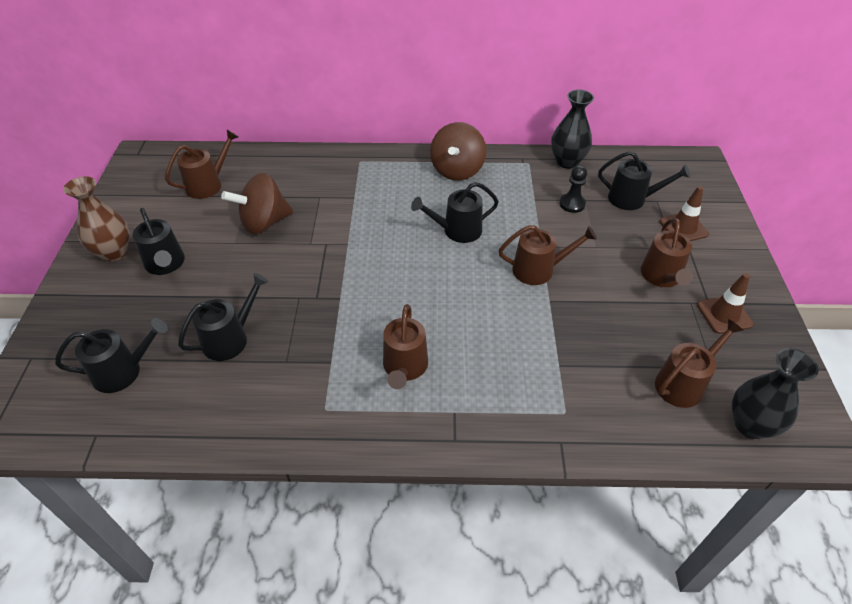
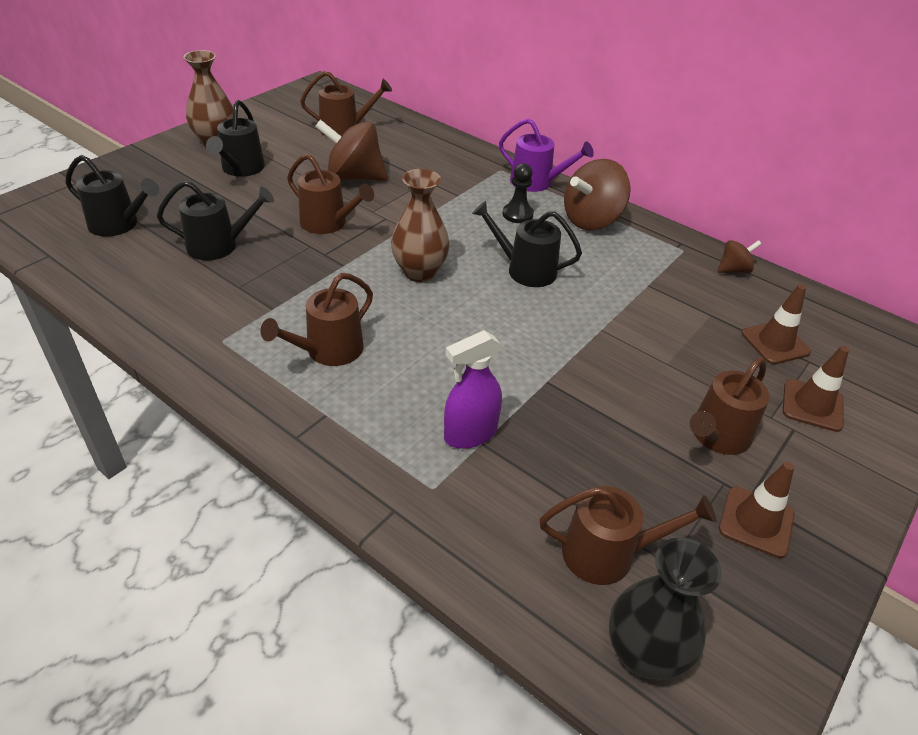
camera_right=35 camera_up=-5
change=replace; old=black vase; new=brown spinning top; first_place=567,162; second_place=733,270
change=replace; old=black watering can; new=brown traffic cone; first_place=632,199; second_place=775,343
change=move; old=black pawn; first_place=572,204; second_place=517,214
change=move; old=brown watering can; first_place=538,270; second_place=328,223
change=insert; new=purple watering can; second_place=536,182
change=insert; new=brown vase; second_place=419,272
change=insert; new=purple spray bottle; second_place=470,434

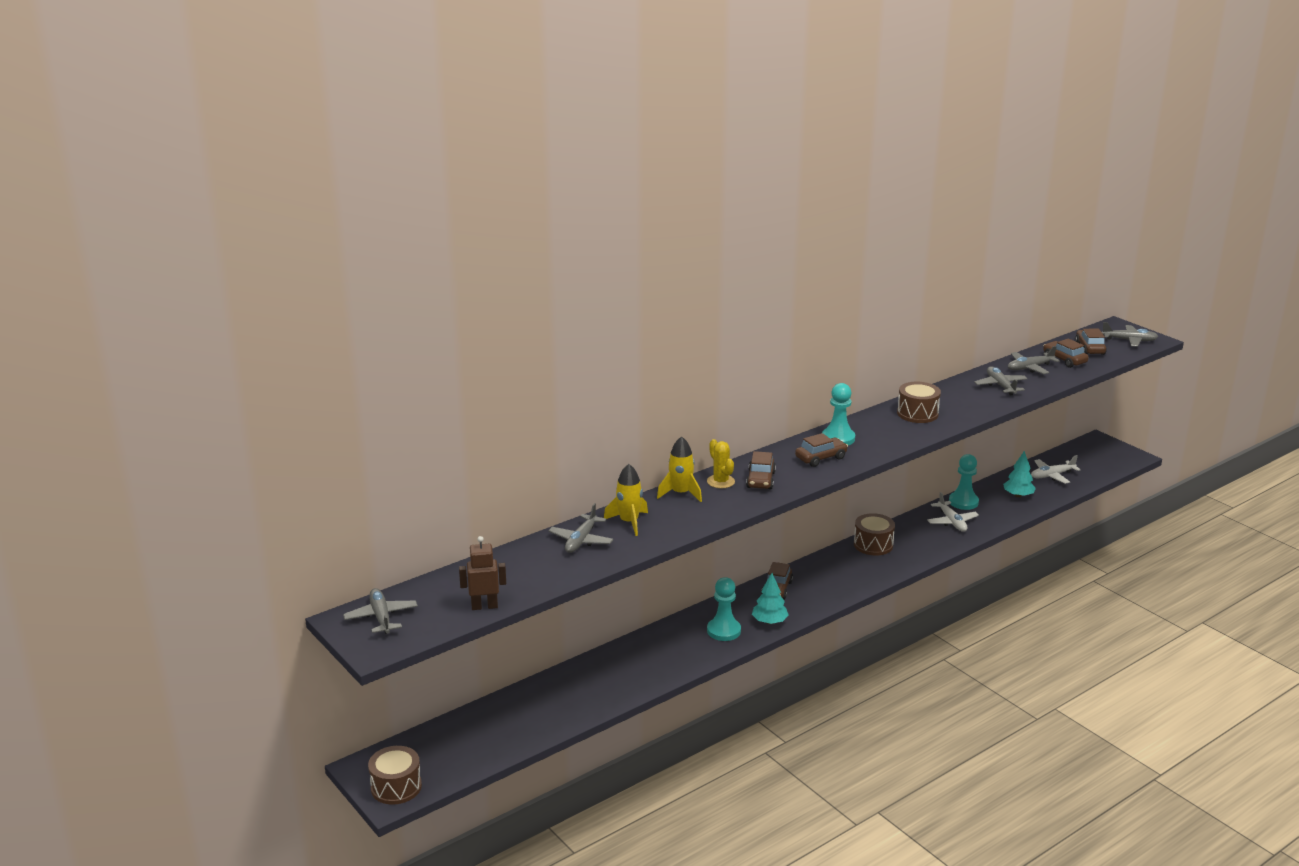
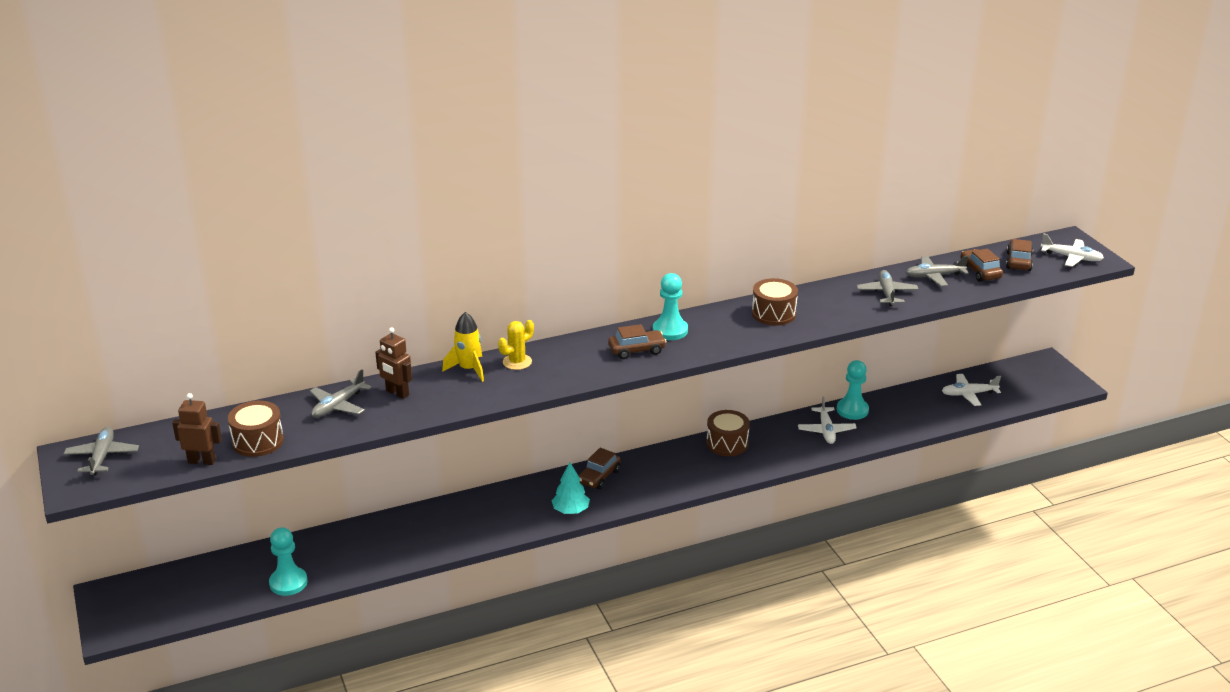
camera_right=15 camera_up=5
change=recolor; old=grey plane; new=white plane; first_place=1129,340; second_place=1072,258
change=rotate; old=yellow cactus; first_place=720,481; second_place=517,362; degrees=60
change=delete; old=brown car; first_place=760,480
change=delete; old=turquoise tree; first_place=1018,495
change=replace; old=yellow rocket; new=brown robot; first_place=629,522; second_place=397,393
change=move; old=turquoise pawn; first_place=723,631; second_place=288,583
change=move; old=brown drum; first_place=396,787; second_place=258,441

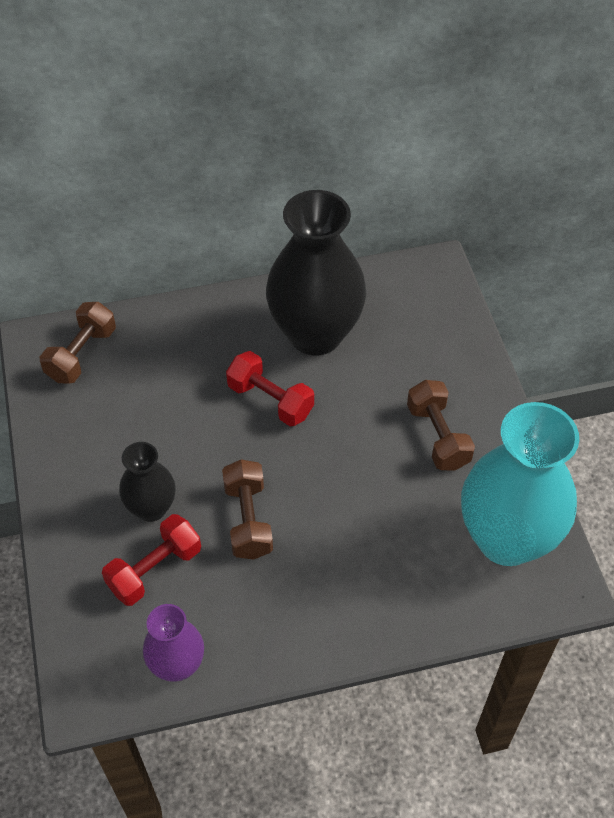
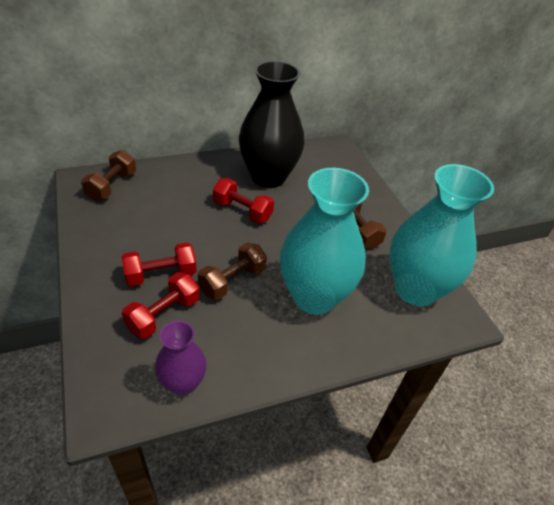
camera_right=-10 camera_up=-10
change=replace; old=black vase; new=red dumbbell; first_place=151,508; second_place=161,274
change=rotate; old=brown dumbbell; first_place=248,520; second_place=232,281; degrees=60
change=insert; new=turquoise vase; second_place=314,297

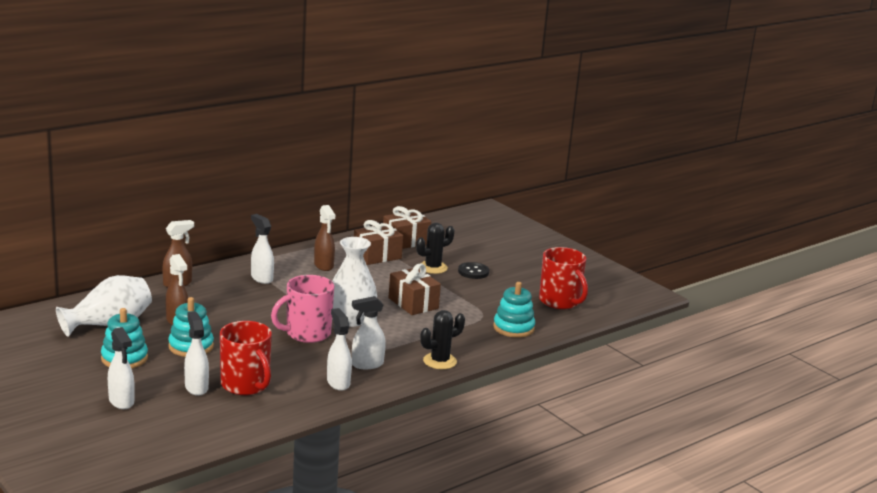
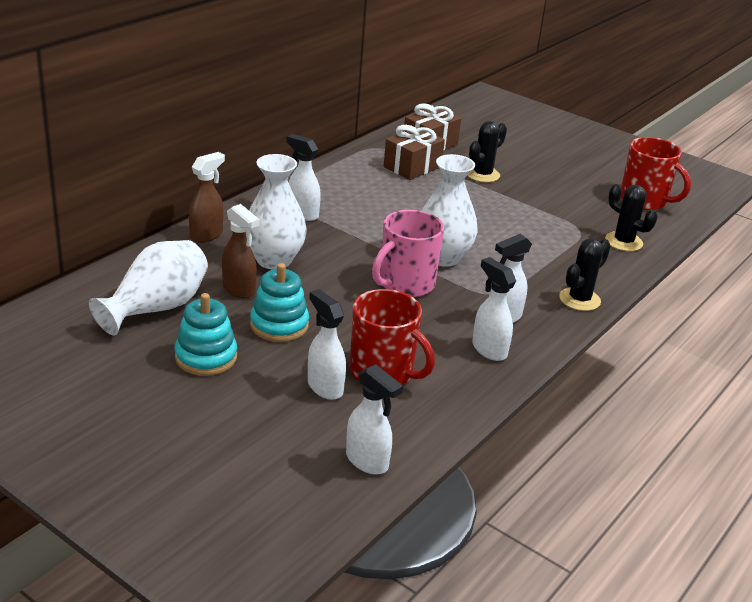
camera_right=-15 camera_up=10
change=delete; old=brown spray bottle; first_place=324,266
change=delete; old=black button; first_place=473,272
change=delete; old=brown gift; first_place=413,303
change=replace; old=turquoise stacking toy; new=black cactus; first_place=513,328; second_place=623,242
change=move; old=white spray bottle; first_place=121,402; second_place=367,461
change=insert; new=white vase; second_place=274,260

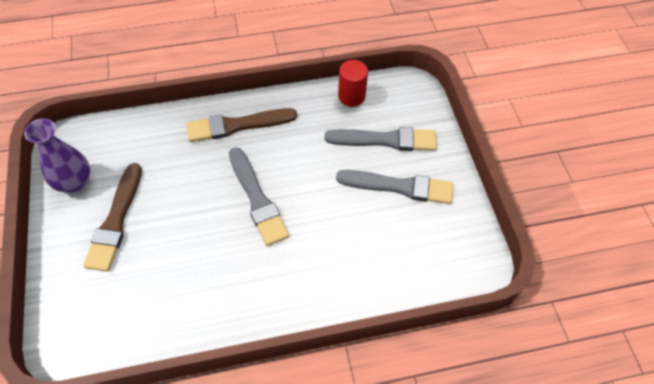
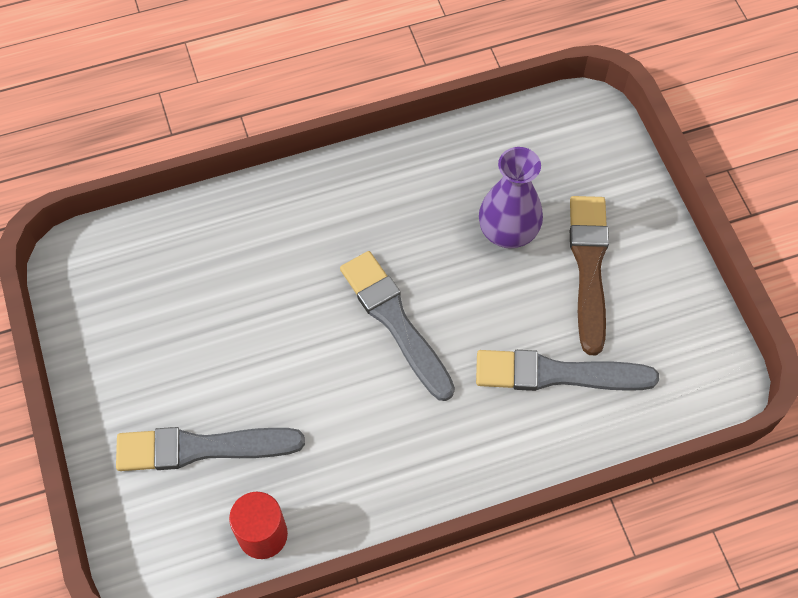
camera_right=175 camera_up=5
change=delete; old=brown brush; first_place=237,125
change=move; old=purple vase; first_place=74,182; second_place=508,232
change=move; old=grey brush; first_place=399,187; second_place=557,374

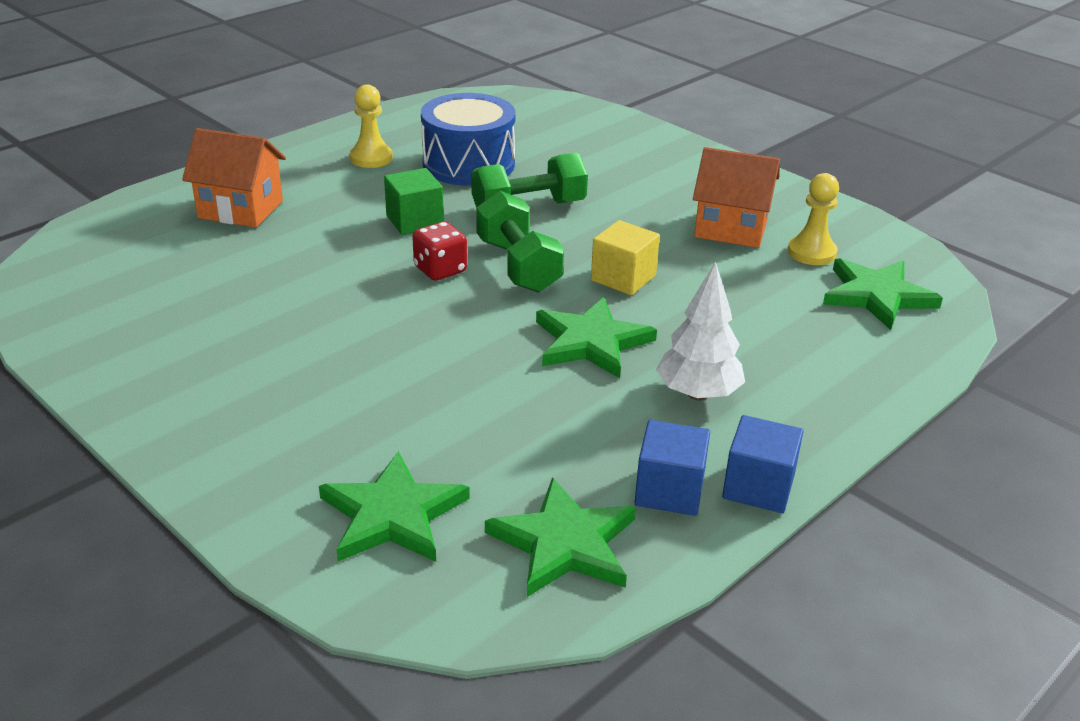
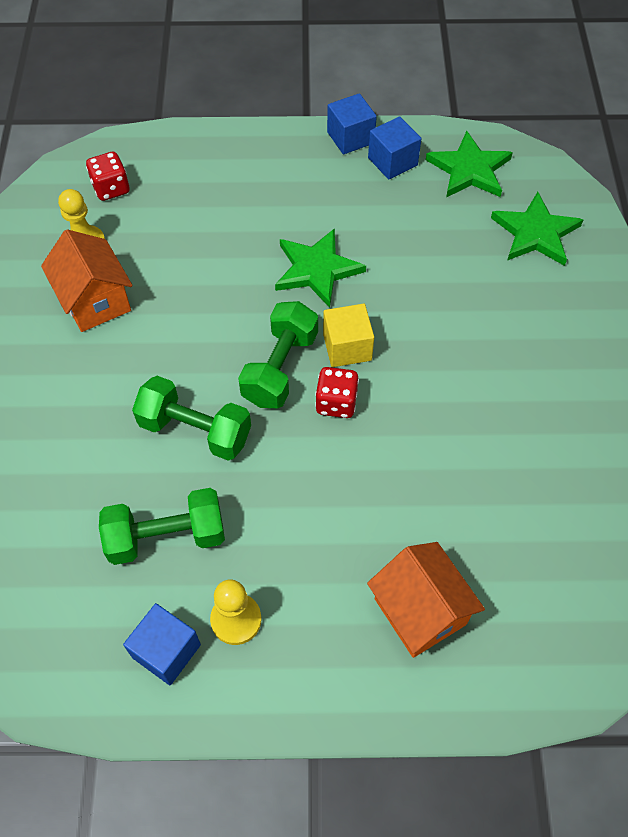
camera_right=-135 camera_up=25
change=replace; old=blue drum; new=green dumbbell; first_place=468,164; second_place=166,536
change=delete; old=green cube; first_place=414,221
change=move; old=yellow cube; first_place=623,278; second_place=347,347
change=replace; old=green star; new=red dice; first_place=877,296; second_place=111,188
change=delete; old=white tree; first_place=698,394
change=insert; new=blue cube; second_place=166,651

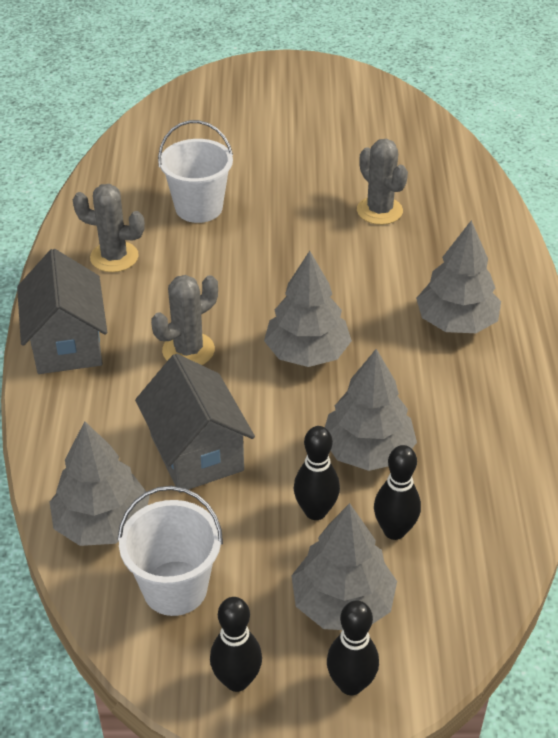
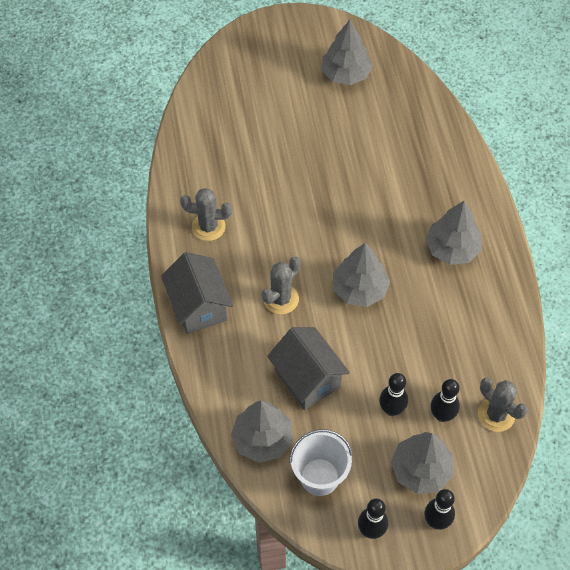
camera_right=-10 camera_up=15
change=delete; old=white bucket; first_place=199,208
change=move; old=grey cactus; first_place=379,211; second_place=496,415
change=move; old=grey tree; first_place=368,451; second_place=346,74

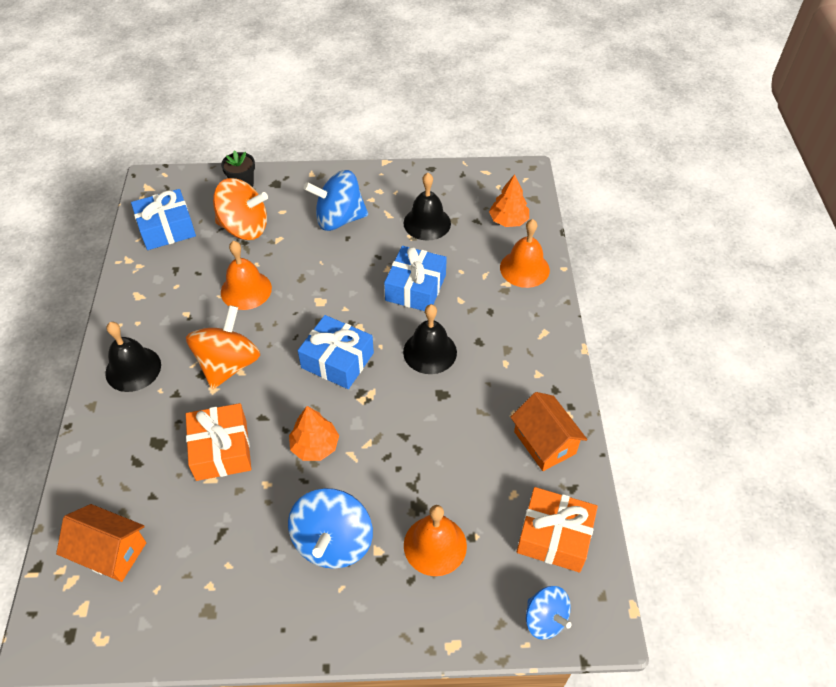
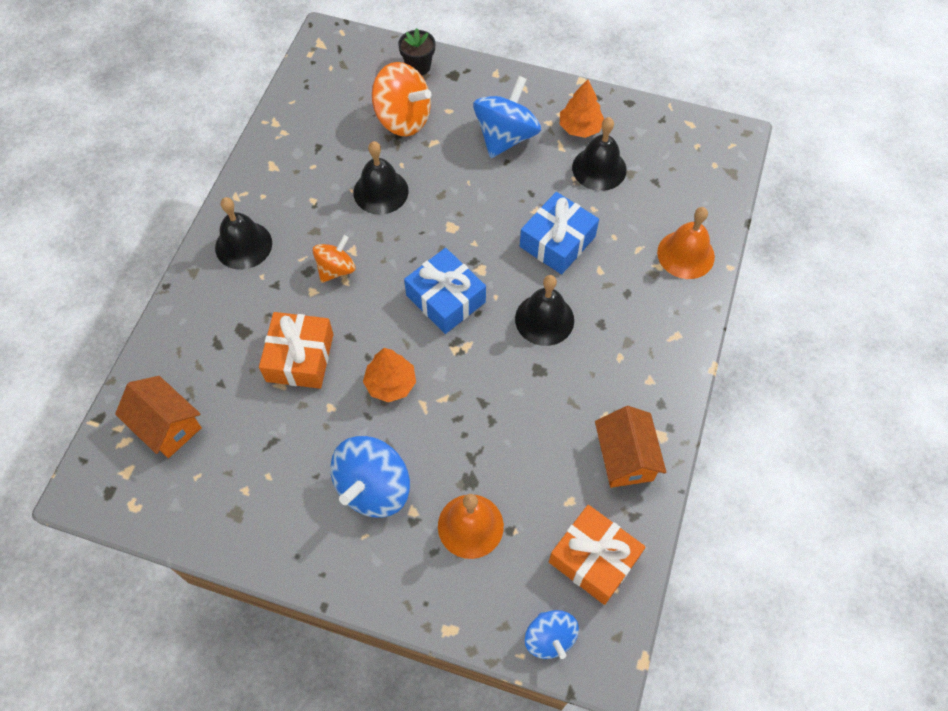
camera_right=20 camera_up=10
change=rotate; old=blue spinning top; first_place=339,219; second_place=505,137; degrees=105
change=move; old=orange tree; first_place=508,220; second_place=580,127
change=delete; old=blue gift; first_place=167,228
change=recolor; old=orange bell; new=black bell; first_place=246,290; second_place=381,191
change=resize; old=orange spinning top; first_place=228,364; second_place=336,269; factor=0.6

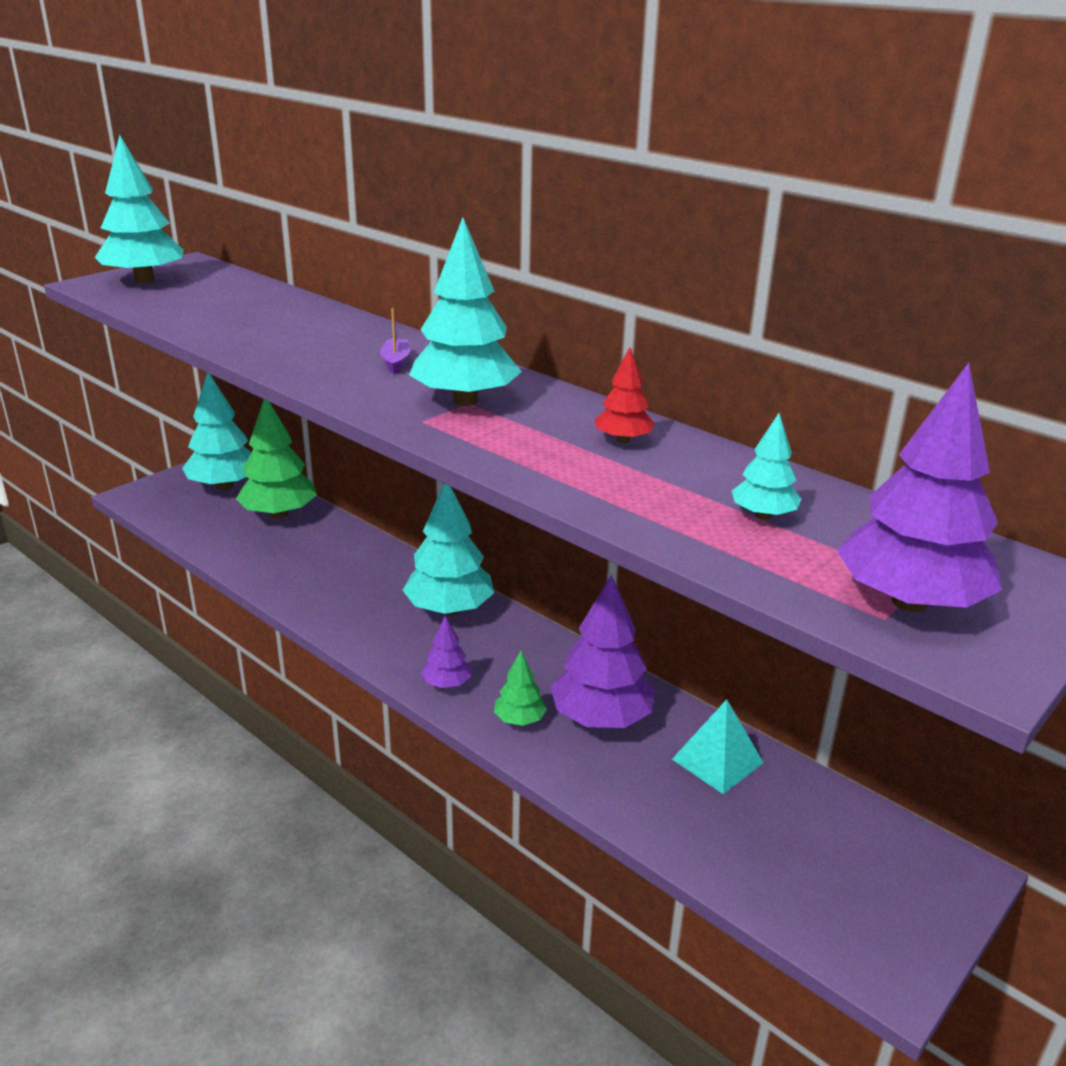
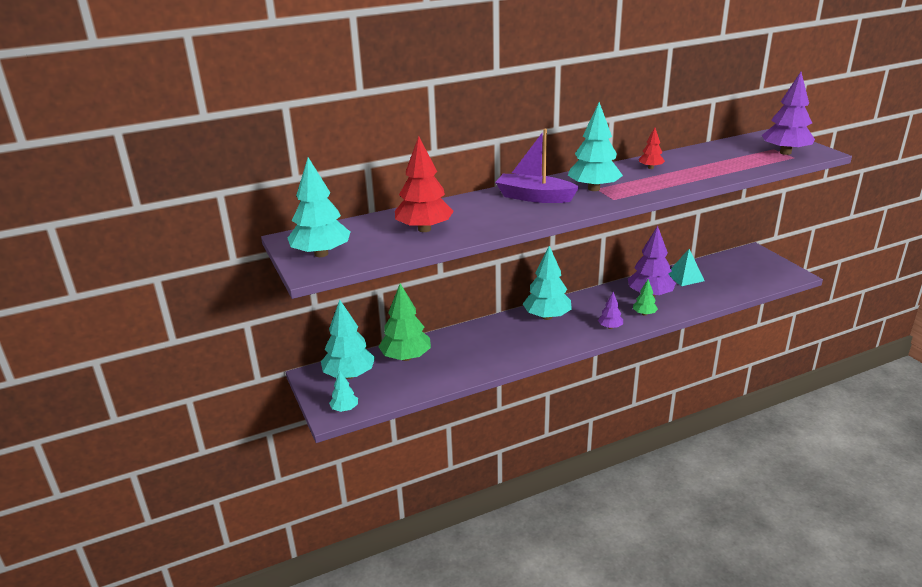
camera_right=-65 camera_up=0
change=resize; old=purple boat; first_place=396,362; second_place=534,197; factor=2.28
change=move; old=turquoise tree; first_place=763,515; second_place=344,409
change=insert; new=red tree; second_place=424,229

